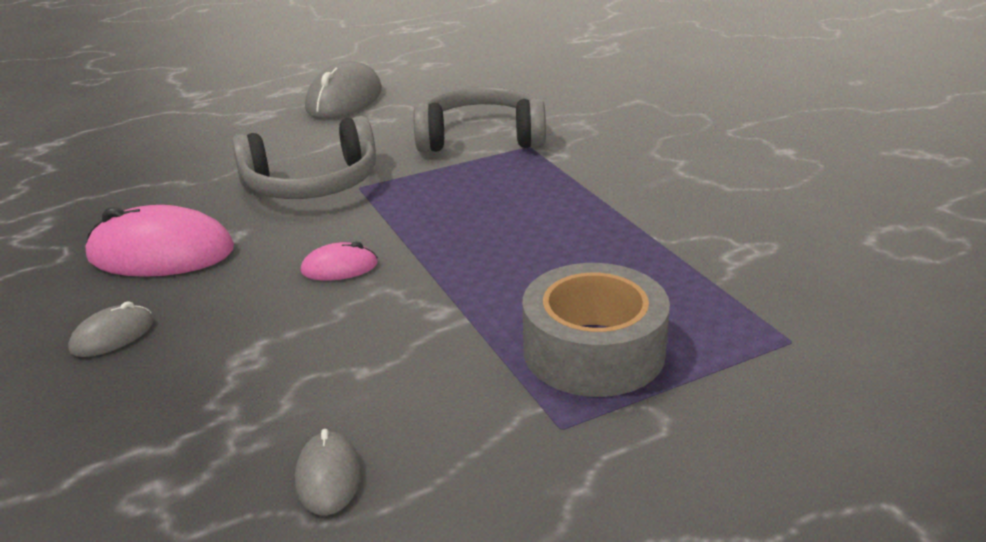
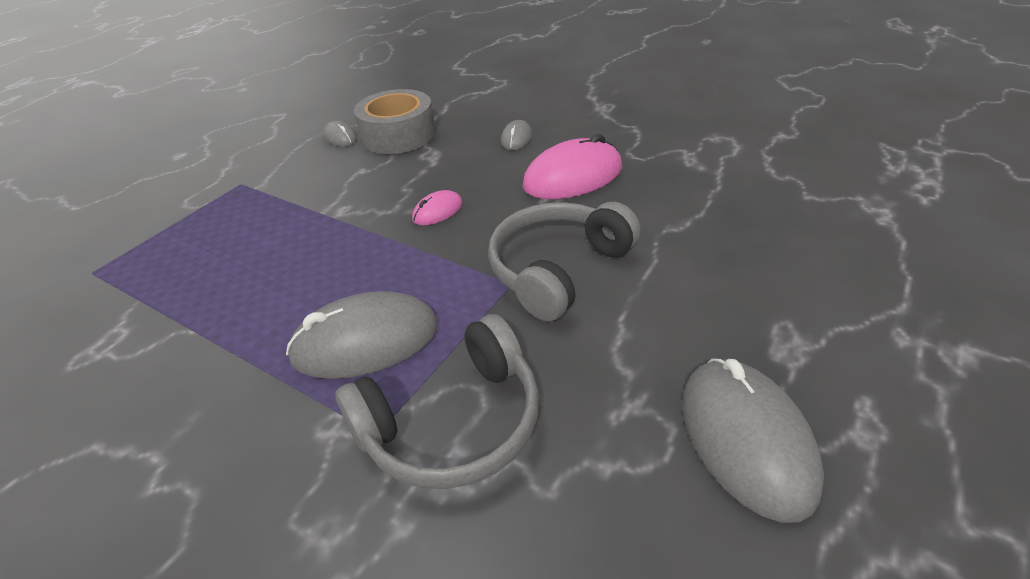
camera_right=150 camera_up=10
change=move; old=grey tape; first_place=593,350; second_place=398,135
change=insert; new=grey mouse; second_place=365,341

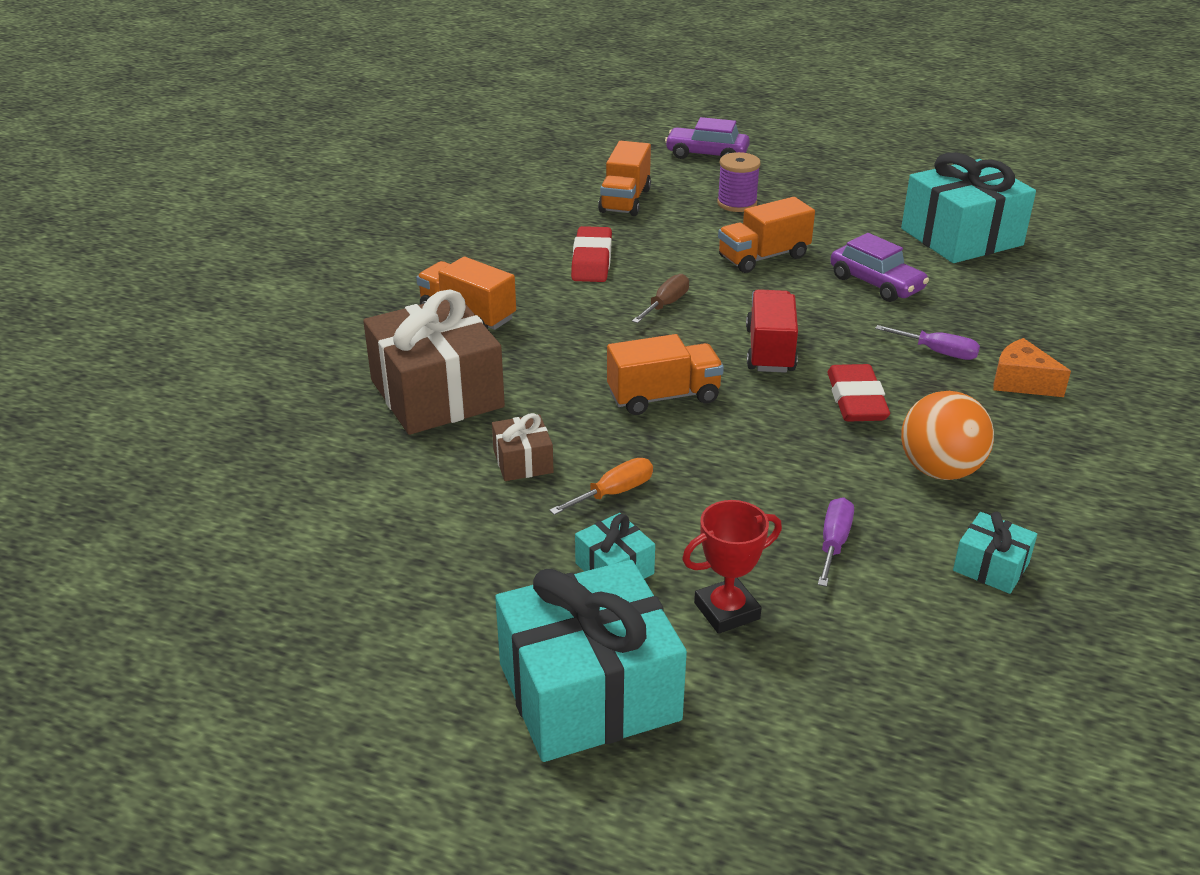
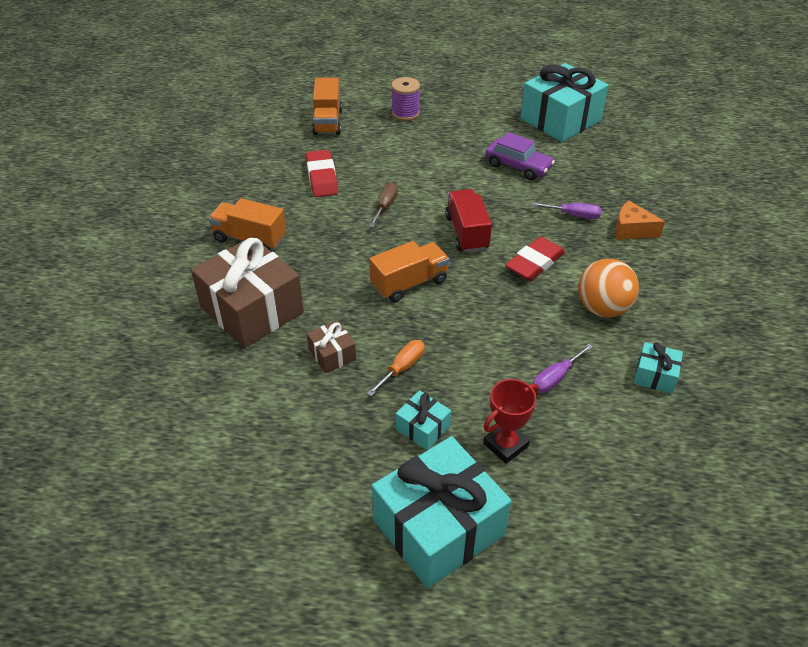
camera_right=-15 camera_up=10
change=delete; old=purple car; first_place=706,154
change=delete; old=orange truck; first_place=763,257
change=rotate; old=red eraser; first_place=856,400; second_place=534,263; degrees=60
change=rotate; old=purple screwdriver; first_place=834,543; second_place=555,378; degrees=-135

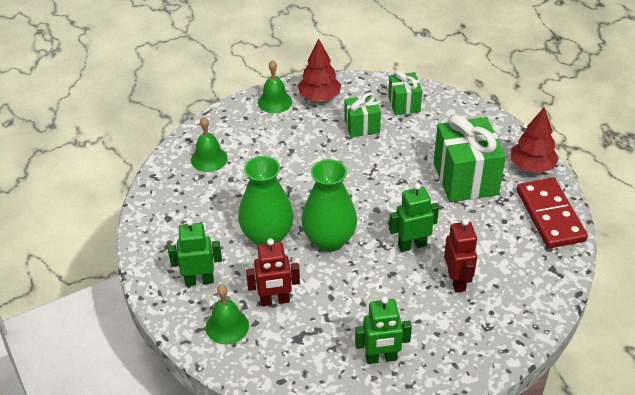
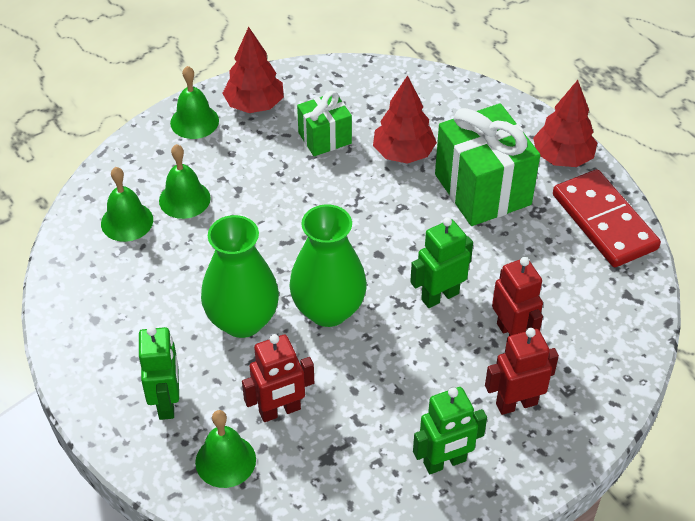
camera_right=-15 camera_up=5
change=delete; old=green gift; first_place=404,104
change=rotate; old=green robot; first_place=199,280; second_place=167,402; degrees=105
change=insert; new=red tree; second_place=403,153
change=insert; new=green bell; second_place=184,199
change=insert; new=red robot; second_place=516,403

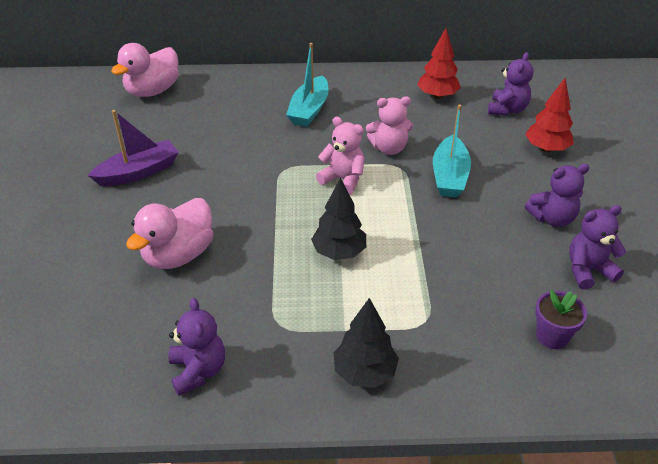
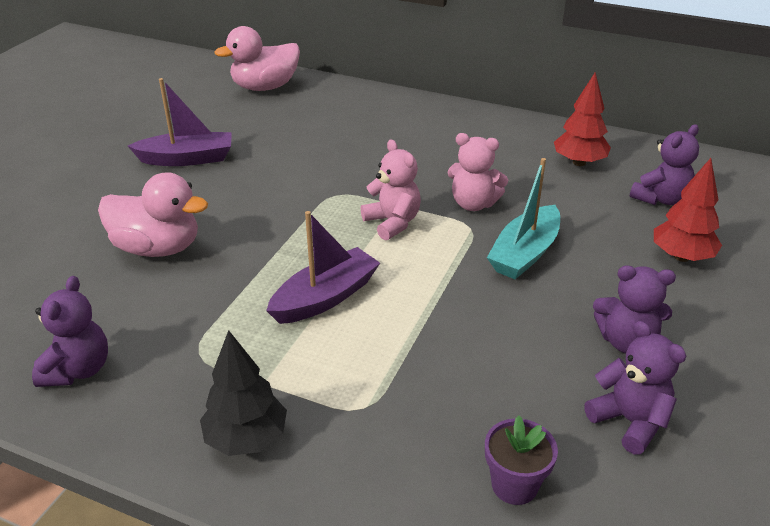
camera_right=25 camera_up=-5
change=delete; old=turquoise boat; first_place=309,110
change=replace; old=black tree; new=purple boat; first_place=339,252; second_place=325,298
change=rotate; old=pink duck; first_place=179,255; second_place=158,248; degrees=-135
change=rotate; old=purple teddy bear; first_place=588,271; second_place=629,421; degrees=45

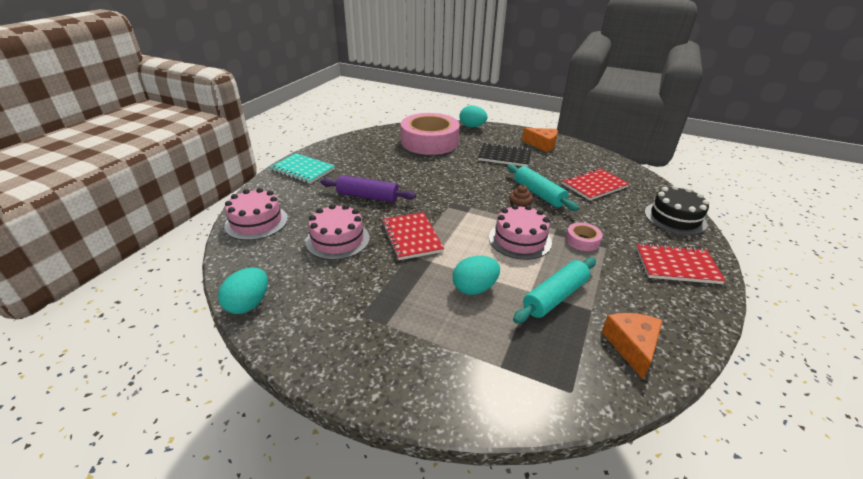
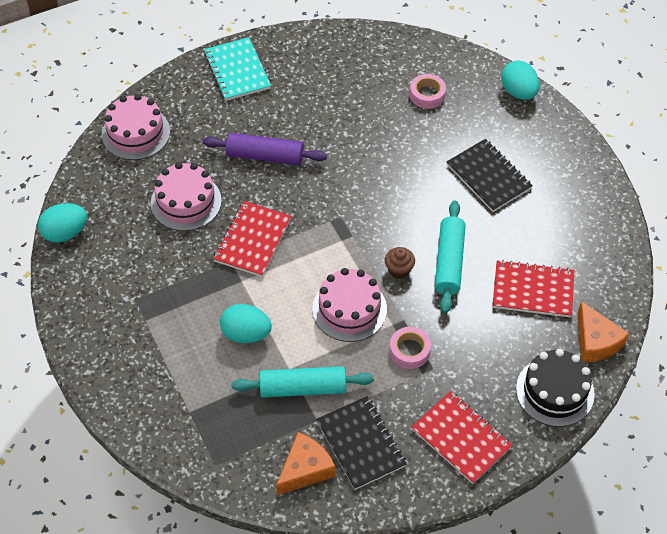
camera_right=40 camera_up=20
change=resize; old=pink tape; first_place=429,142; second_place=427,95; factor=0.41
change=move; old=orange cheese; first_place=542,145; second_place=596,341
change=rotate; old=purple rolling pin; first_place=368,196; second_place=265,156; degrees=-45
change=insert; new=black notebook; second_place=361,444

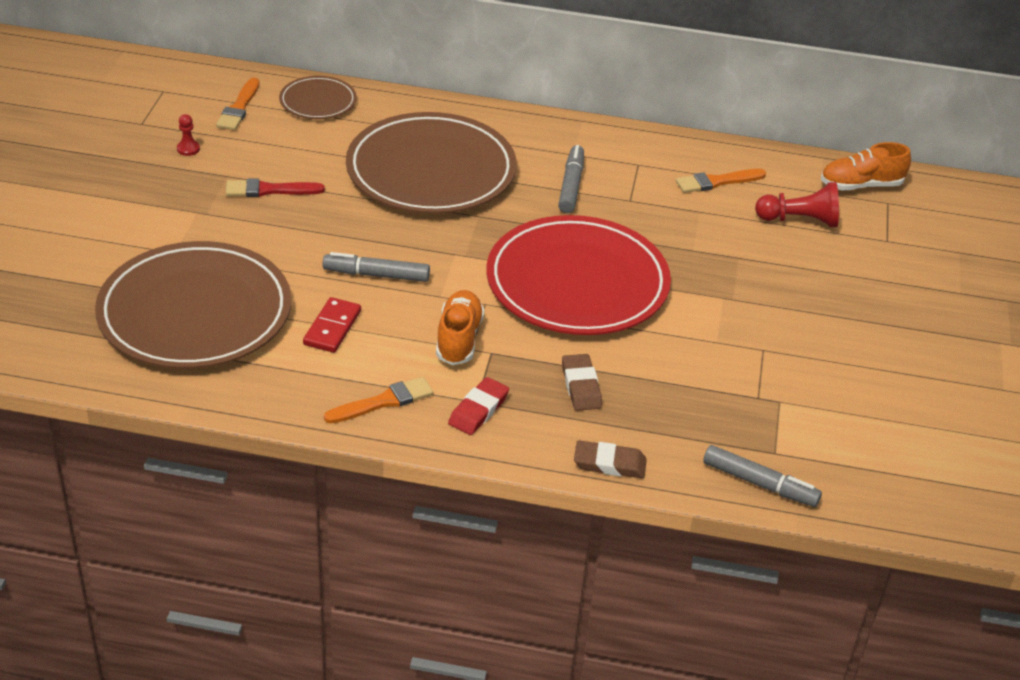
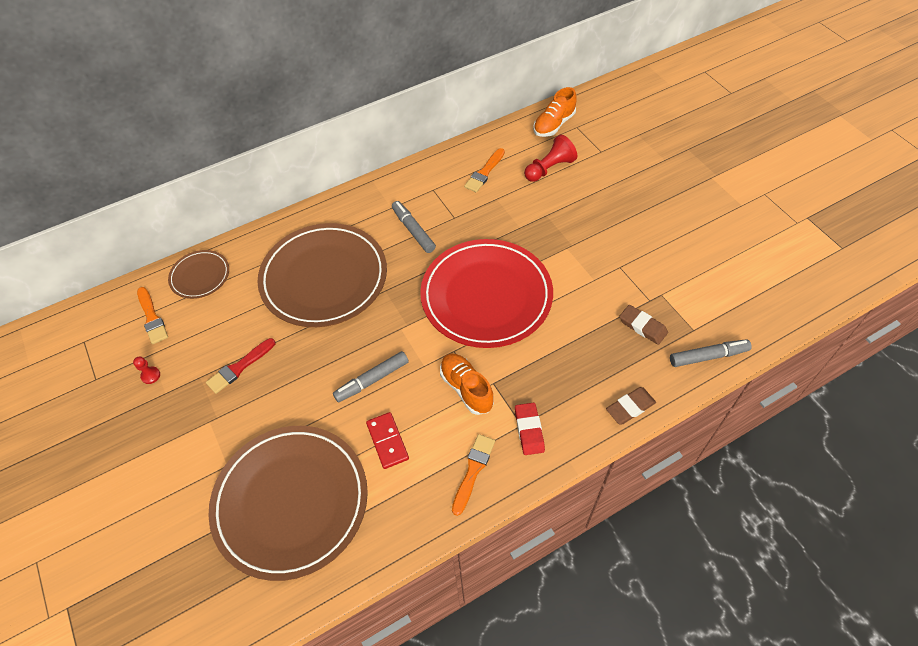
camera_right=-35 camera_up=15
change=move; old=brown eraser; first_place=581,386; second_place=642,326

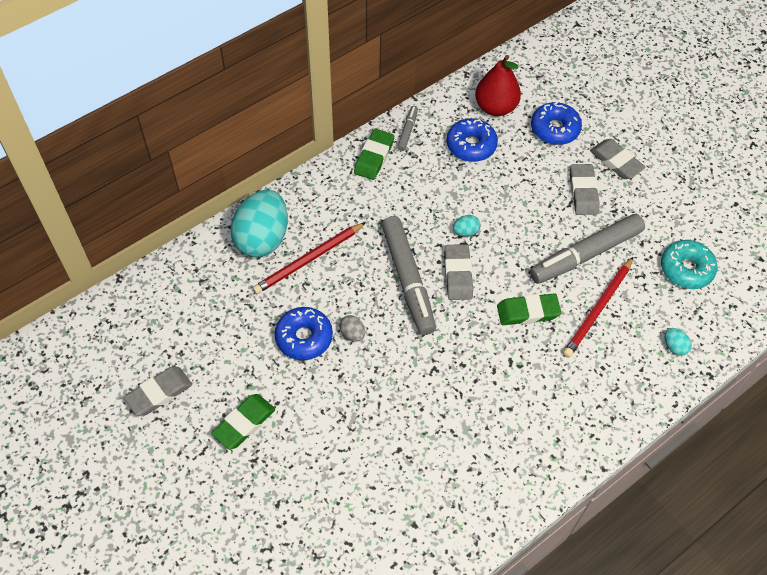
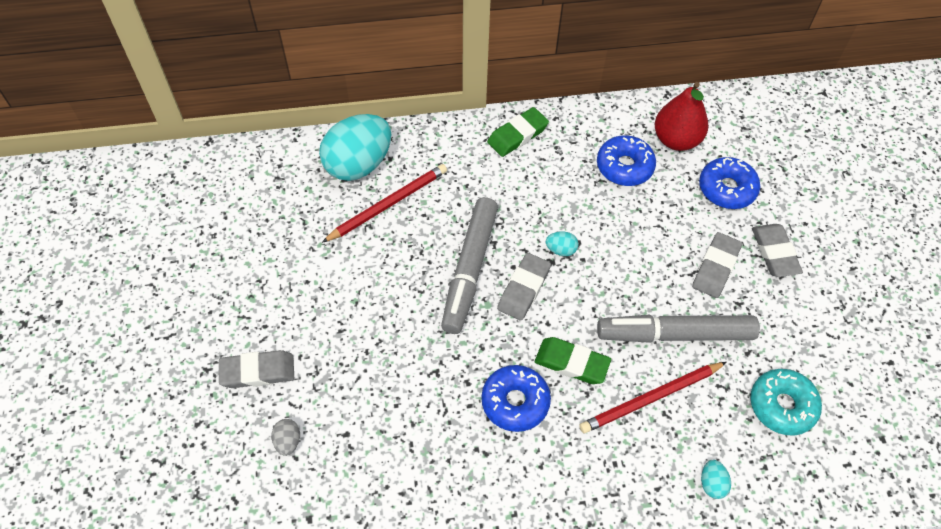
camera_right=30 camera_up=0
change=delete; old=grey marker; first_place=407,131
change=rotate; old=red pencil; first_place=309,260; second_place=388,205; degrees=150
change=move; old=blue donut; first_place=304,338; second_place=515,402
change=move; old=grey egg; first_place=352,334; second_place=288,441
change=move; old=grey eraser; first_place=159,393; second_place=258,372
change=delete; old=green eraser; first_place=244,423

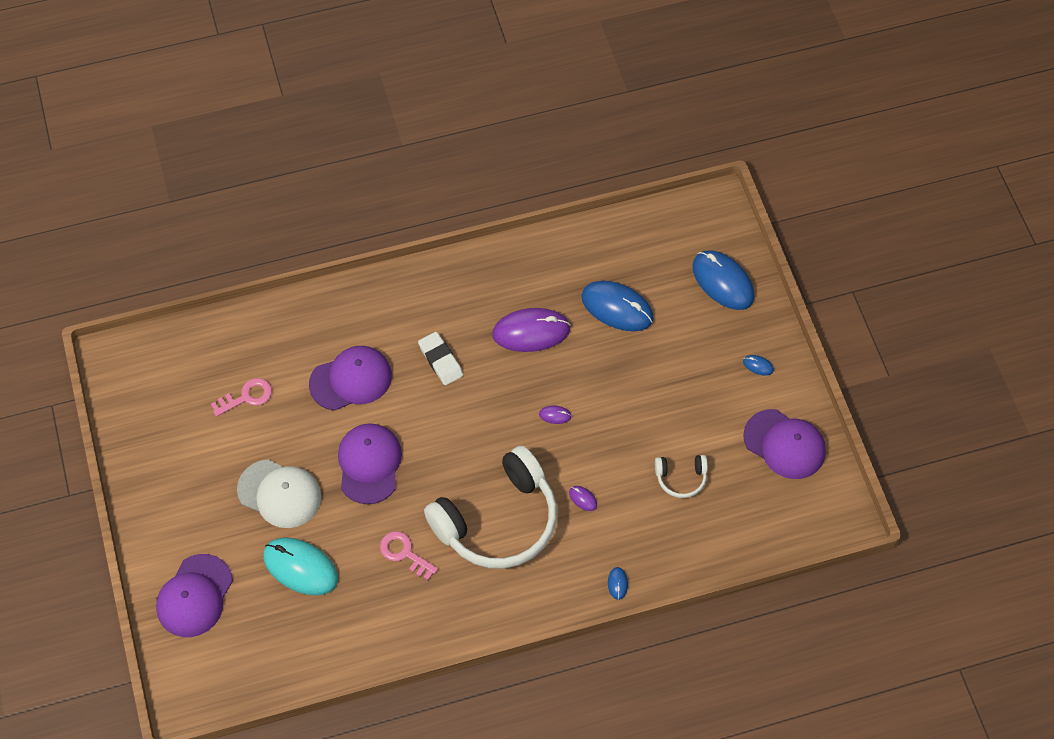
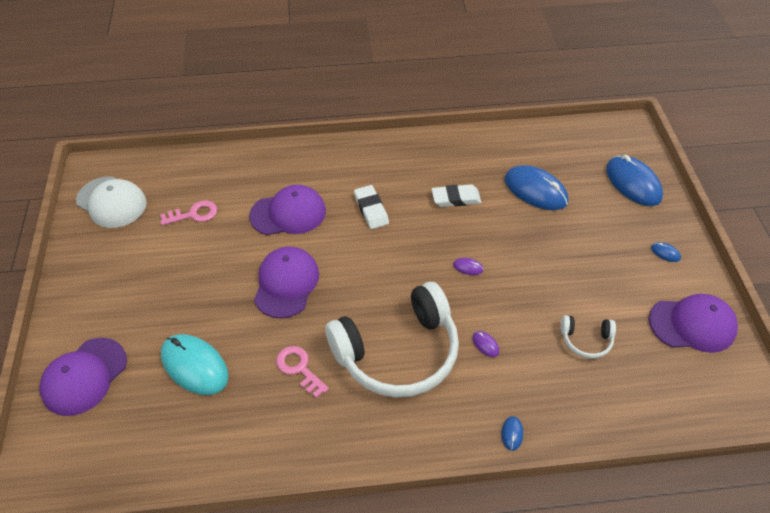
camera_right=10 camera_up=-10
change=replace; old=purple mouse; new=white eraser; first_place=531,332; second_place=456,198
change=rotate; old=purple cap; first_place=784,444; second_place=692,324; degrees=-45
change=move; old=white cap; first_place=279,494; second_place=111,202

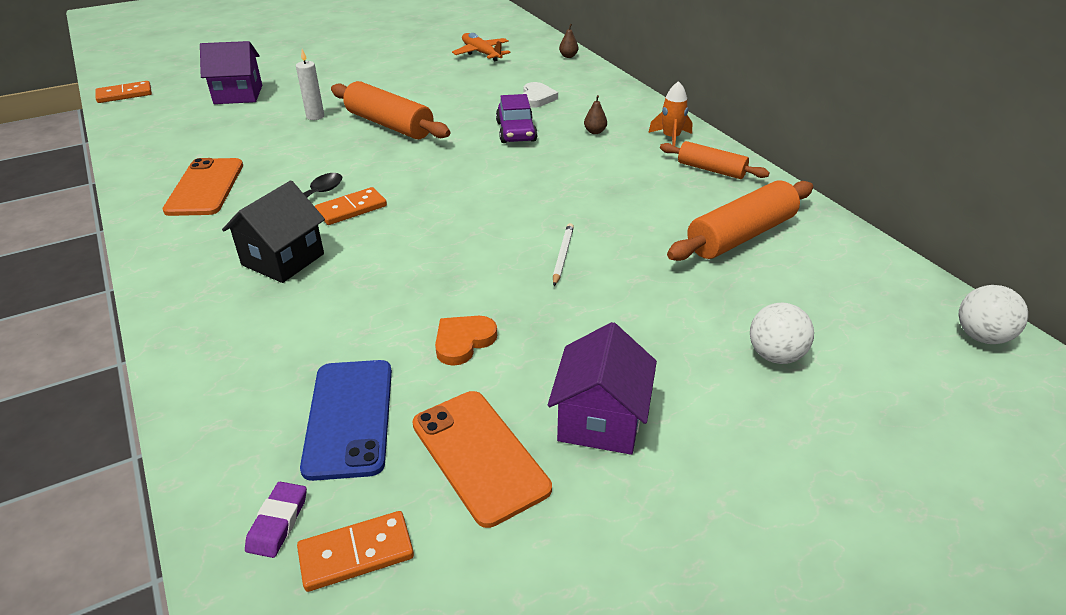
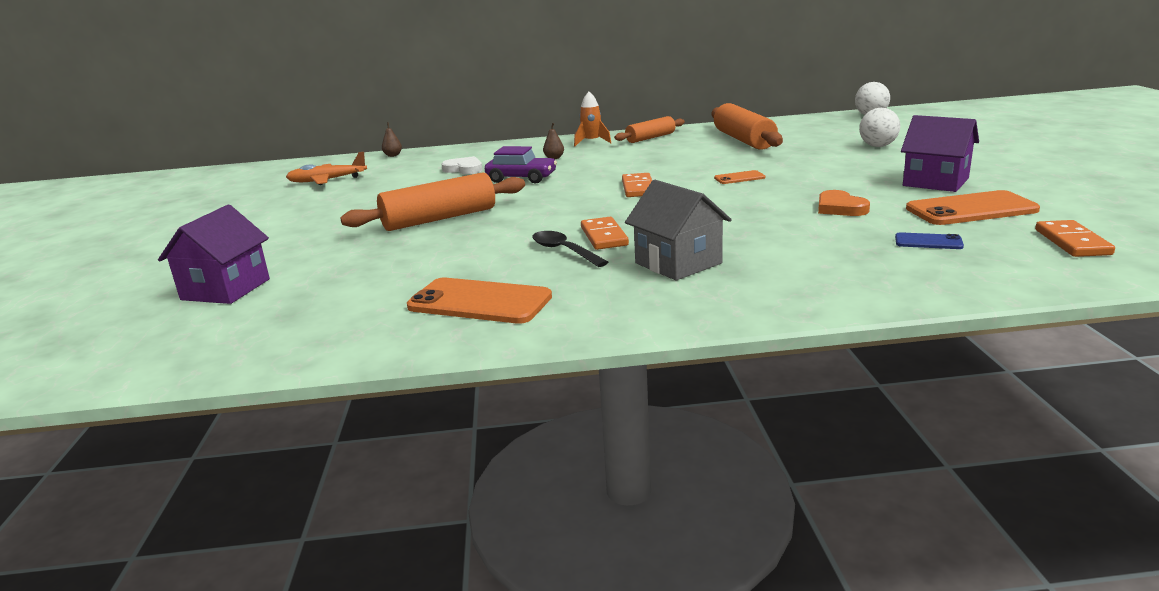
camera_right=-65 camera_up=-15
change=delete; old=white candle; first_place=315,116
change=move; old=orange domino; first_place=124,94; second_place=638,188
change=recolor; old=black house; new=grey house; first_place=283,259; second_place=678,263
change=replace; old=white pencil; new=orange phone; first_place=562,256; second_place=739,178
change=resize; old=blue phone; first_place=349,418; second_place=928,242; factor=0.49
change=delete; old=purple eraser; first_place=278,522

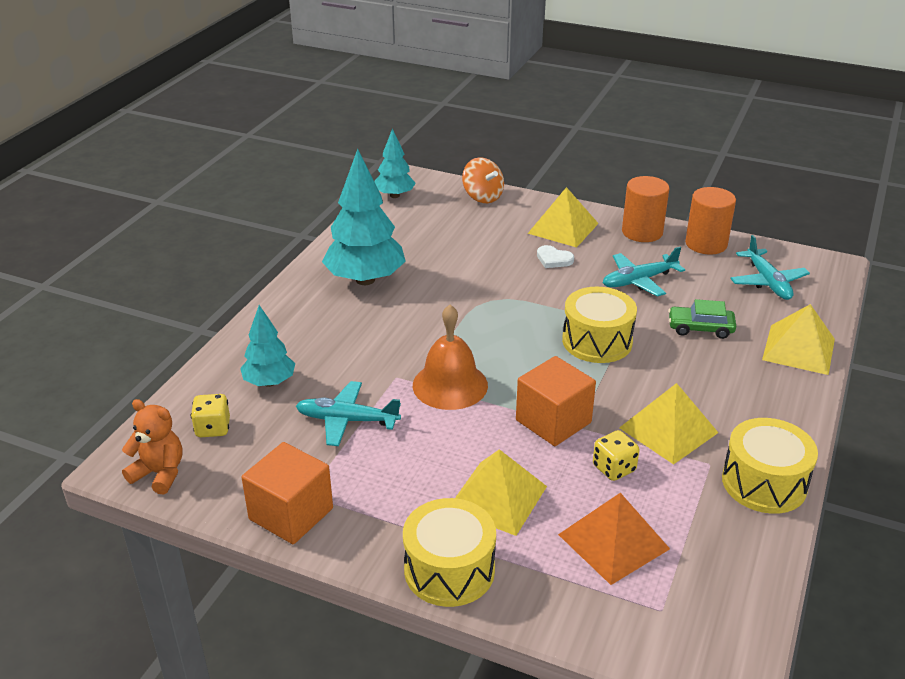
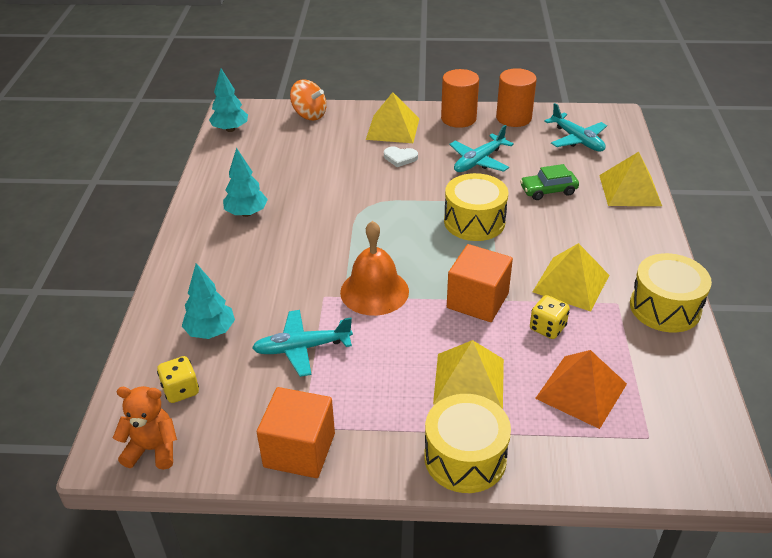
camera_right=-20 camera_up=5
change=resize; old=turquoise tree; first_place=365,279; second_place=246,213; factor=0.58

